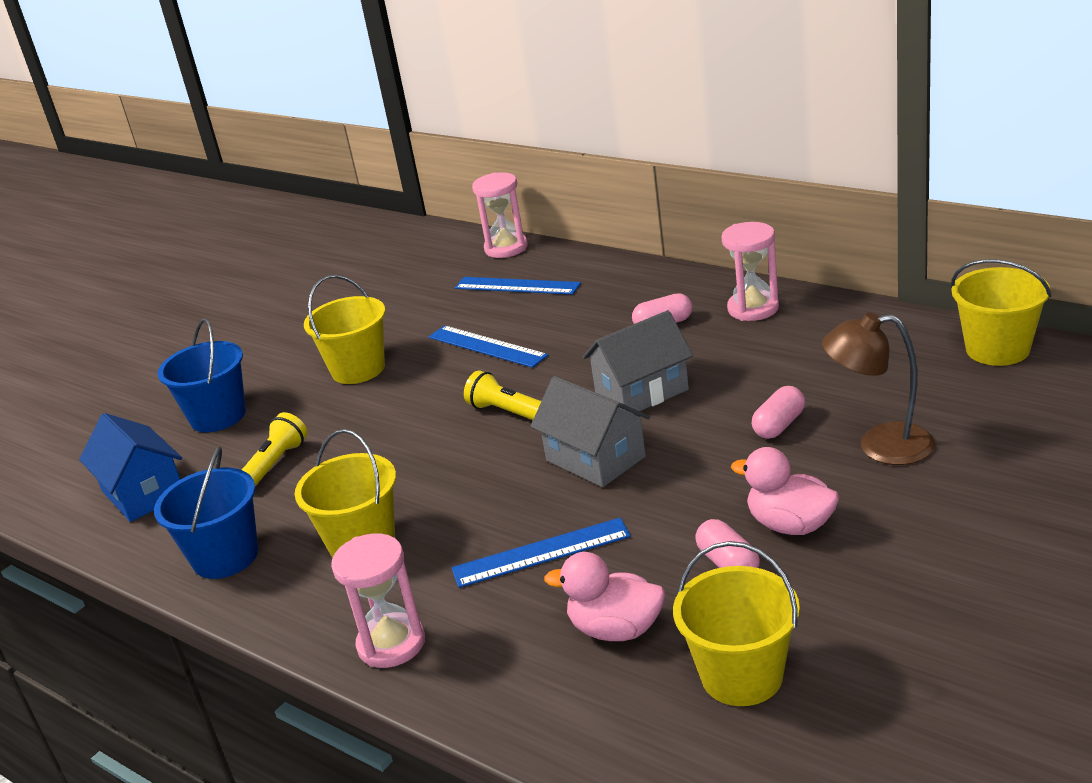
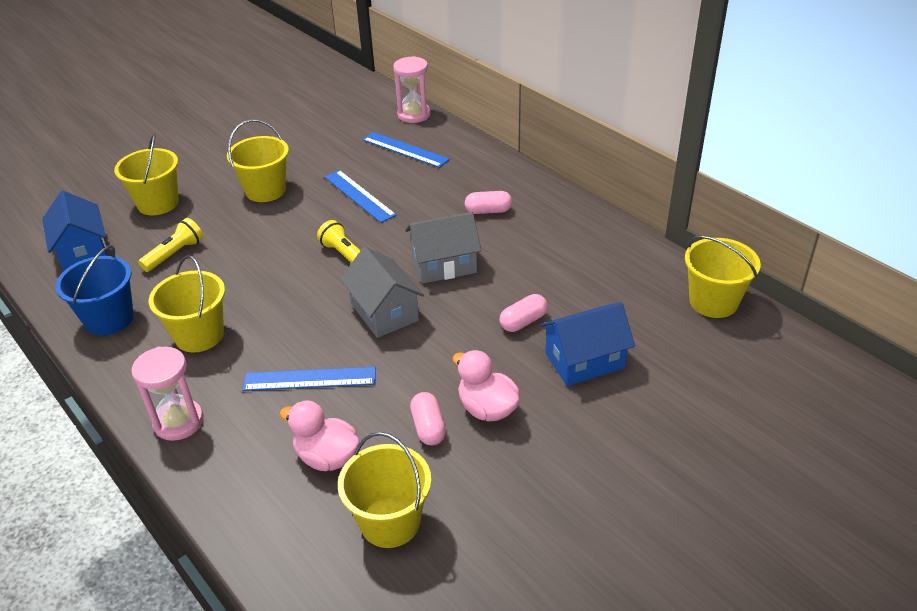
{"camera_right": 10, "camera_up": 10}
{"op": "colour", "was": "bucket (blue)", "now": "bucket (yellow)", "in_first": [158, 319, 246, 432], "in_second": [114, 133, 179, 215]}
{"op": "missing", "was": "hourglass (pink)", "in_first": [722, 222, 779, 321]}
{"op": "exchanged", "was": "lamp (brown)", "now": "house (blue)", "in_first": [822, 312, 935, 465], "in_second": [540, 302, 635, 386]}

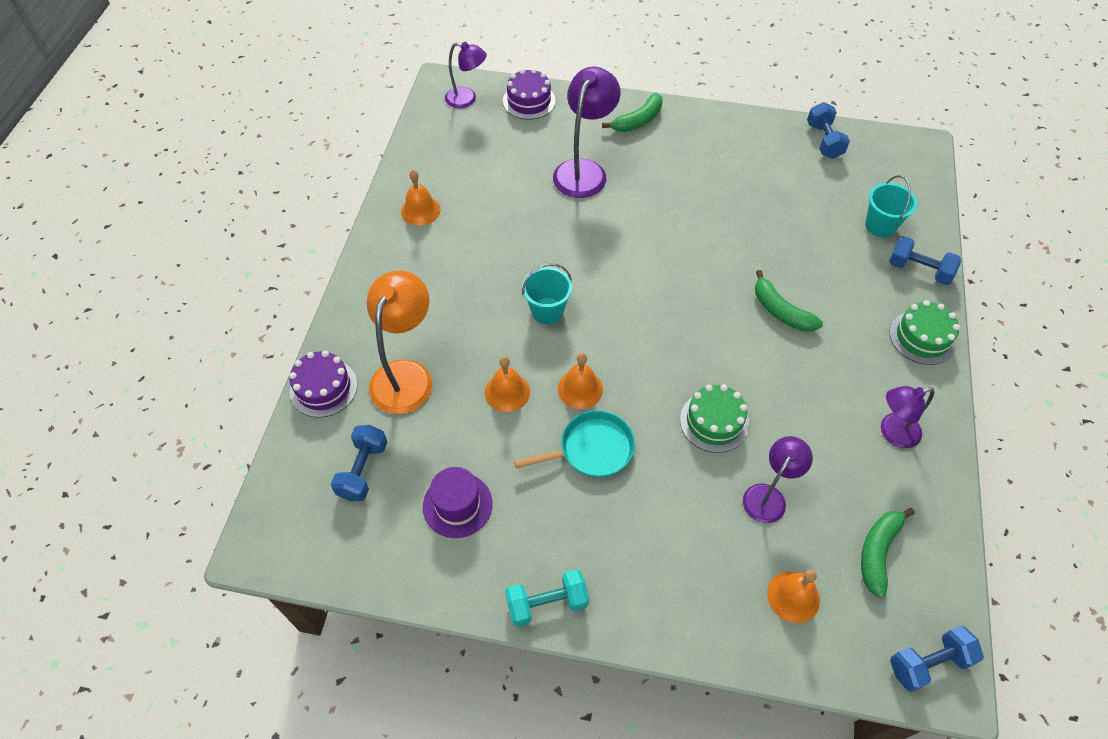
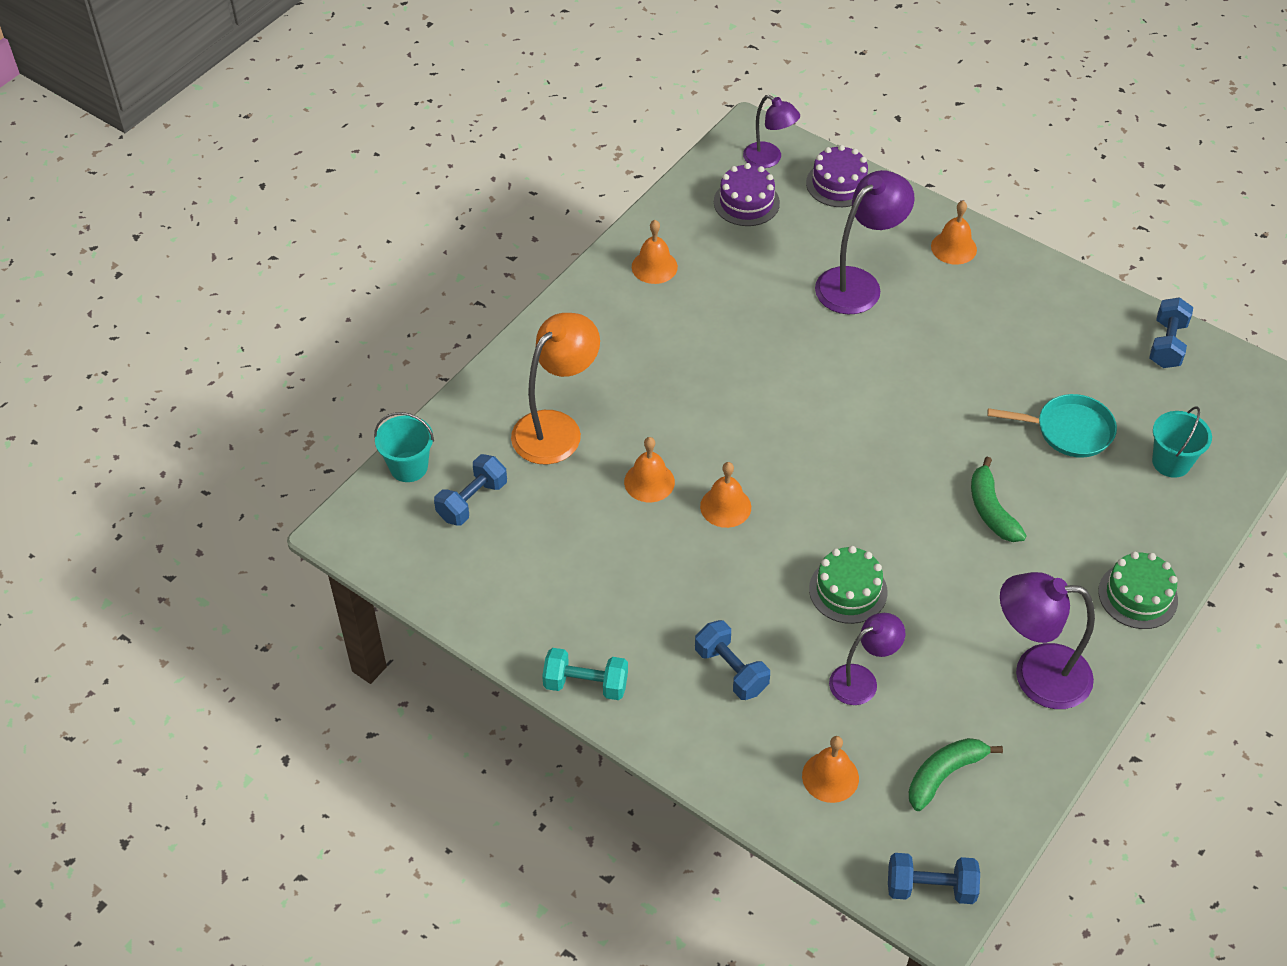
{"camera_right": 25, "camera_up": -5}
{"op": "relocated", "was": "cake (purple)", "in_first": [289, 351, 357, 418], "in_second": [714, 163, 780, 226]}
{"op": "missing", "was": "hat (purple)", "in_first": [423, 467, 492, 538]}
{"op": "relocated", "was": "pan (turquoise)", "in_first": [514, 410, 635, 478], "in_second": [987, 394, 1117, 458]}
{"op": "relocated", "was": "bucket (turquoise)", "in_first": [522, 263, 573, 324], "in_second": [374, 412, 434, 482]}
{"op": "exchanged", "was": "banana (green)", "now": "bell (orange)", "in_first": [602, 93, 662, 132], "in_second": [931, 201, 977, 265]}
{"op": "size", "was": "lamp (purple)", "in_first": [881, 386, 934, 449], "in_second": [1000, 572, 1095, 709], "ratio": 1.61}
{"op": "relocated", "was": "dumbbell (blue)", "in_first": [889, 236, 961, 285], "in_second": [695, 620, 770, 700]}

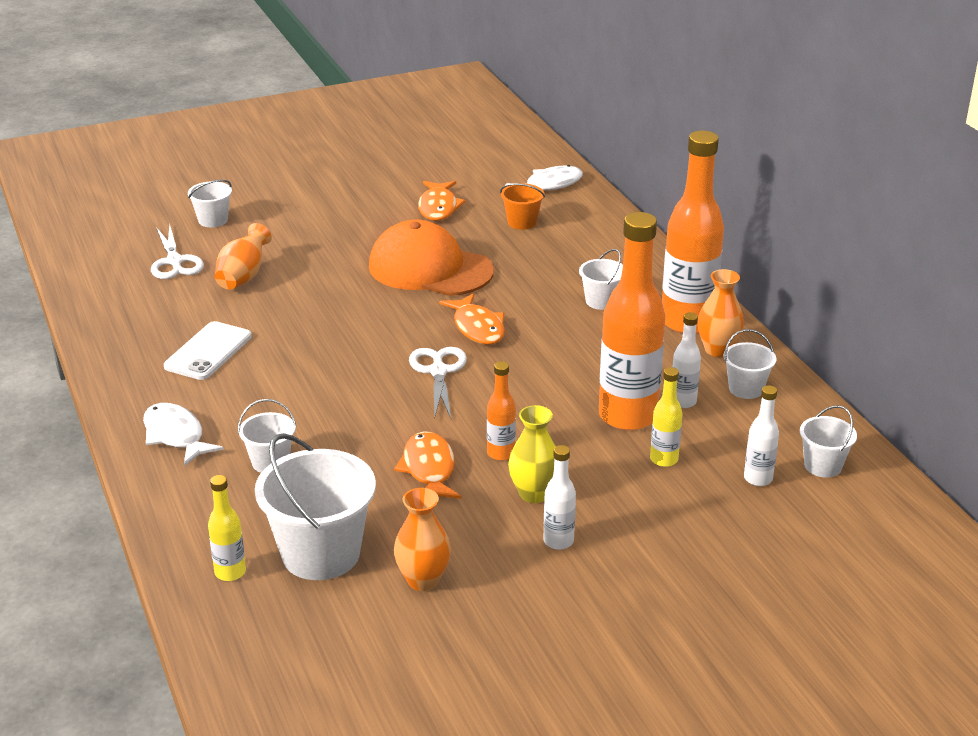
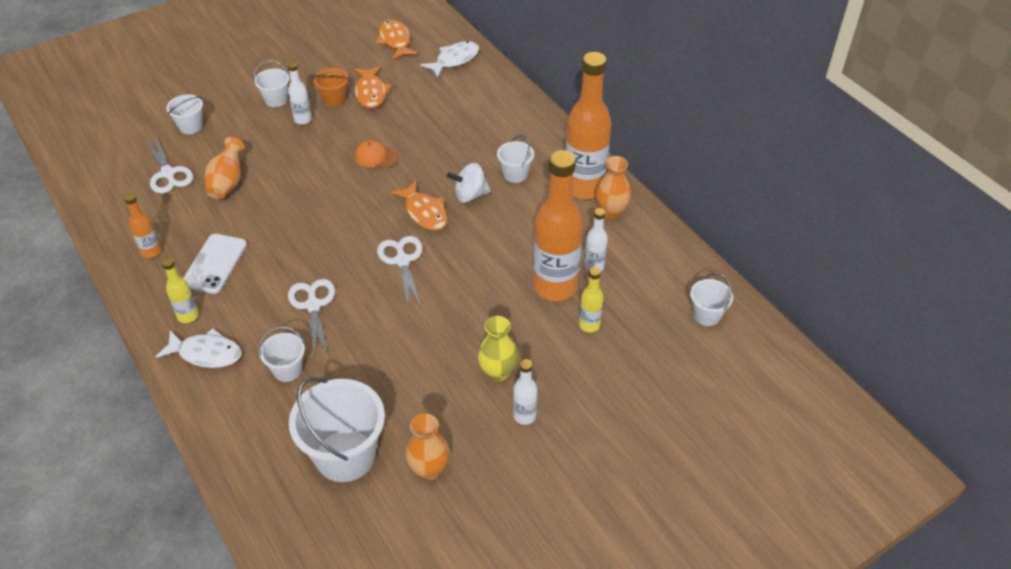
{"camera_right": -10, "camera_up": 15}
{"op": "spun", "was": "fish (white)", "in_first": [143, 403, 224, 466], "in_second": [155, 328, 242, 368], "clockwise": 150}
{"op": "relocated", "was": "bottle (yellow)", "in_first": [208, 475, 246, 581], "in_second": [162, 258, 199, 323]}
{"op": "size", "was": "cap (orange)", "in_first": [369, 220, 494, 296], "in_second": [355, 140, 399, 169], "ratio": 0.44}
{"op": "relocated", "was": "fish (orange)", "in_first": [394, 431, 461, 499], "in_second": [376, 20, 418, 60]}
{"op": "relocated", "was": "bottle (orange)", "in_first": [487, 361, 516, 461], "in_second": [124, 193, 161, 258]}
{"op": "relocated", "was": "bucket (orange)", "in_first": [500, 183, 545, 230], "in_second": [313, 68, 349, 106]}
{"op": "relocated", "was": "bucket (white)", "in_first": [724, 329, 776, 399], "in_second": [254, 60, 289, 107]}
{"op": "relocated", "was": "bottle (white)", "in_first": [744, 385, 779, 486], "in_second": [287, 62, 312, 125]}
{"op": "appeared", "now": "scissors (white)", "in_second": [288, 279, 335, 356]}
{"op": "appeared", "now": "spinning top (white)", "in_second": [447, 163, 491, 203]}

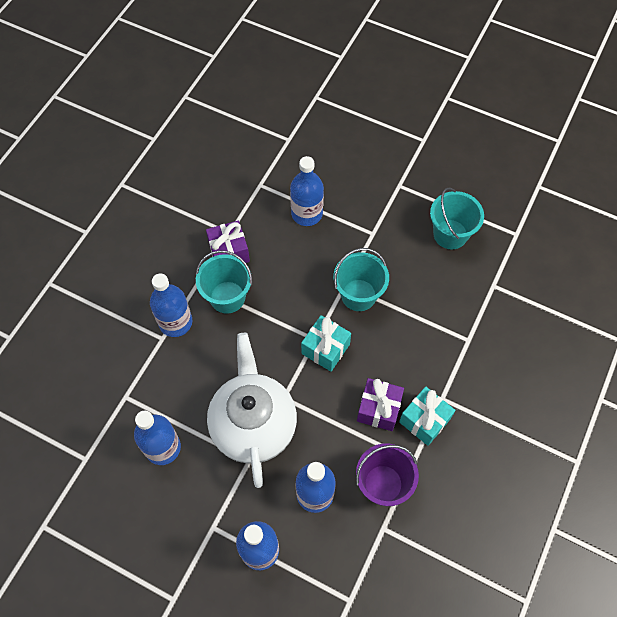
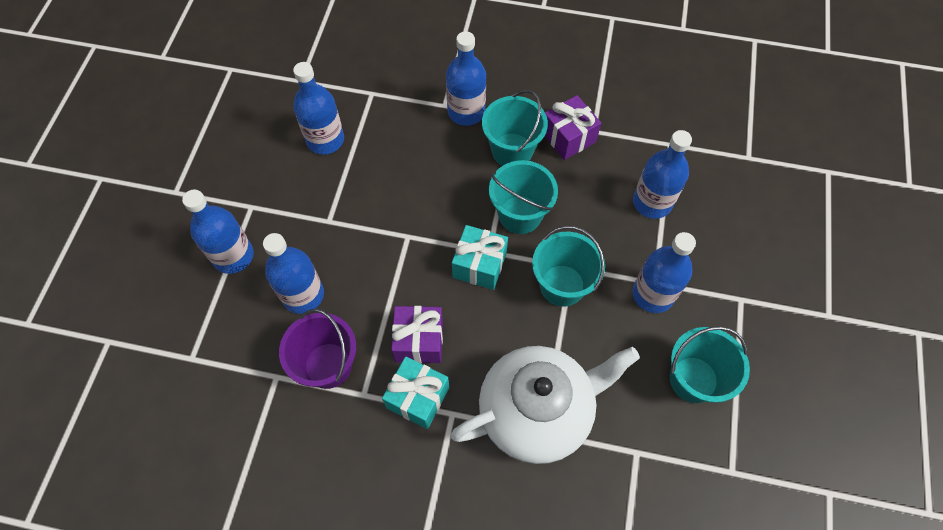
{"camera_right": 75, "camera_up": 0}
{"op": "relocated", "was": "teapot (white)", "in_first": [207, 333, 297, 488], "in_second": [451, 346, 640, 464]}
{"op": "appeared", "now": "bucket (turquoise)", "in_second": [489, 160, 558, 234]}
{"op": "appeared", "now": "bottle (blue)", "in_second": [632, 232, 696, 313]}

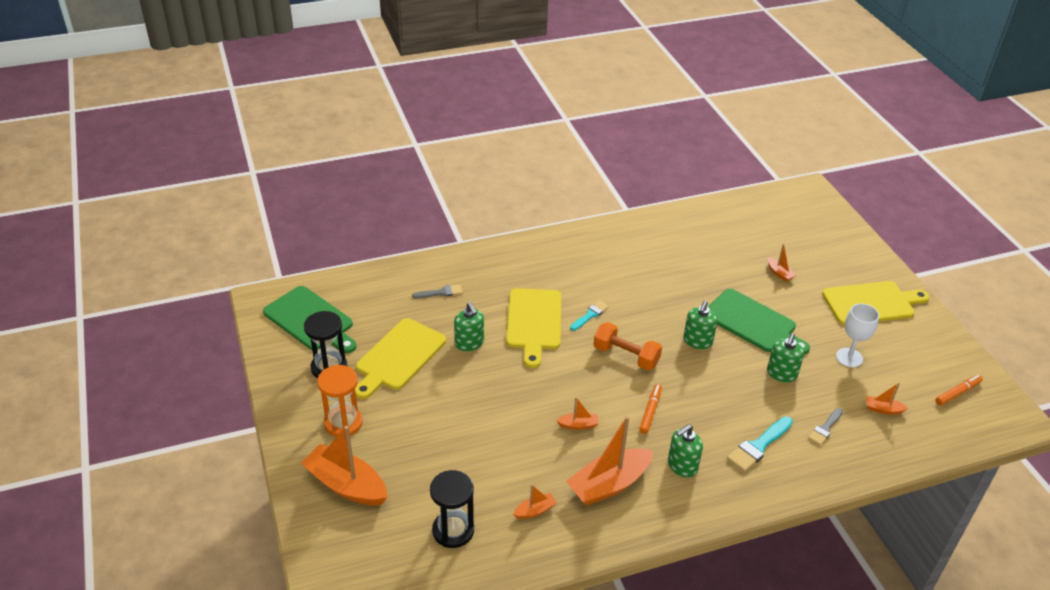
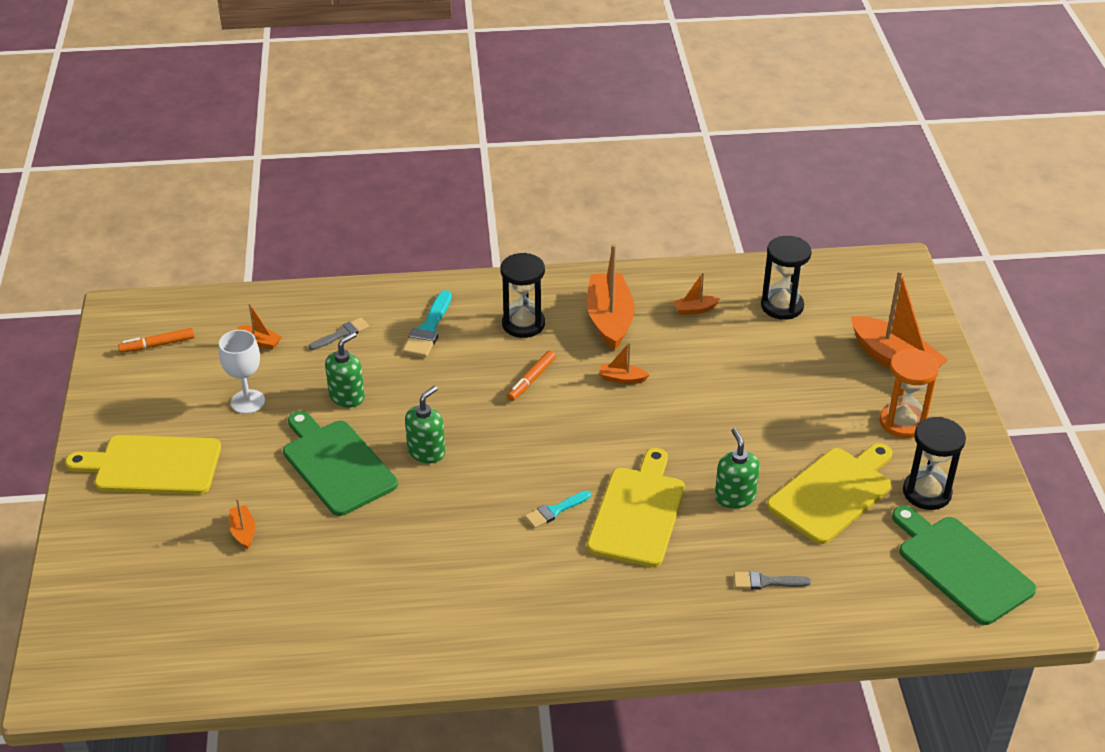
{"camera_right": -165, "camera_up": 0}
{"op": "spun", "was": "boat (orange)", "in_first": [566, 416, 653, 506], "in_second": [587, 244, 635, 351], "clockwise": -75}
{"op": "missing", "was": "dumbbell (orange)", "in_first": [593, 322, 662, 370]}
{"op": "exchanged", "was": "soap dispenser (green)", "now": "hourglass (black)", "in_first": [668, 424, 703, 478], "in_second": [501, 253, 545, 338]}
{"op": "spun", "was": "brush (turquoise)", "in_first": [727, 416, 793, 472], "in_second": [403, 290, 452, 358], "clockwise": 135}

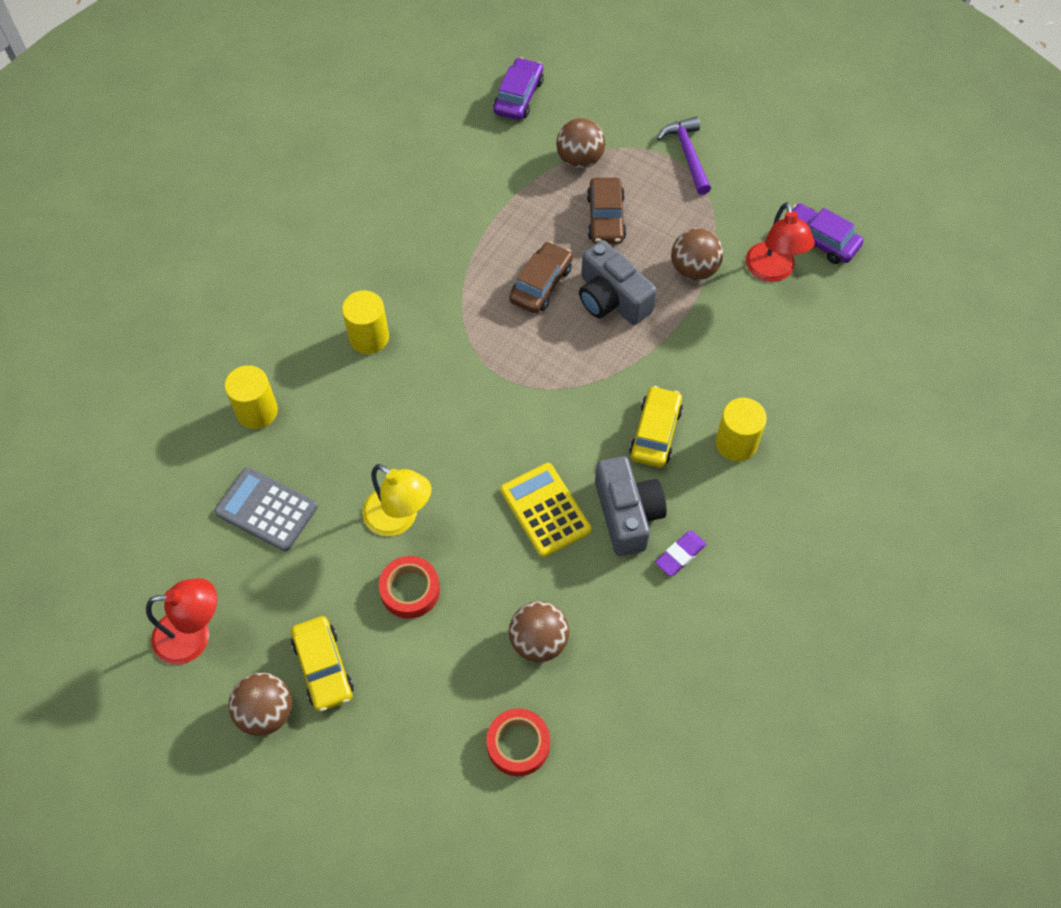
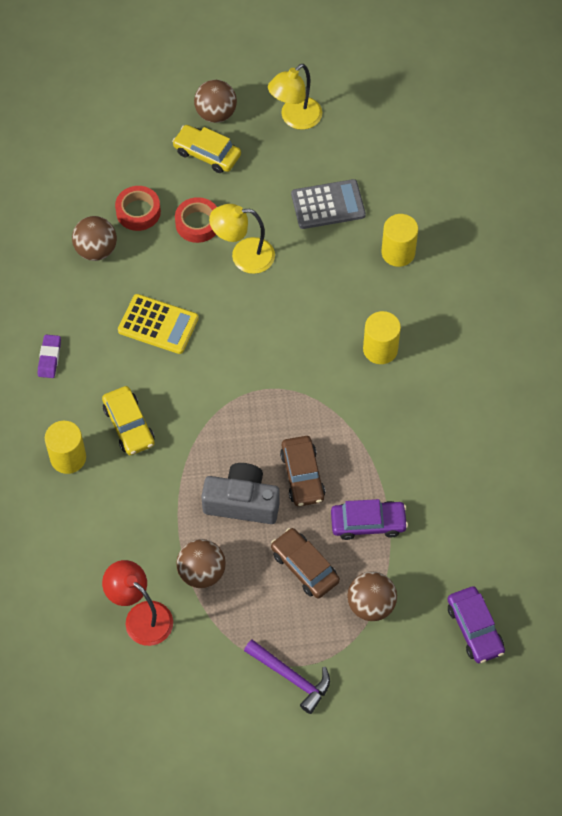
{"camera_right": 140, "camera_up": 0}
{"op": "colour", "was": "lamp (red)", "now": "lamp (yellow)", "in_first": [146, 578, 217, 665], "in_second": [268, 64, 322, 130]}
{"op": "relocated", "was": "tape (red)", "in_first": [486, 709, 550, 776], "in_second": [115, 186, 161, 231]}
{"op": "missing", "was": "camera (grey)", "in_first": [595, 456, 667, 556]}
{"op": "relocated", "was": "car (purple)", "in_first": [783, 203, 863, 264], "in_second": [331, 499, 408, 540]}

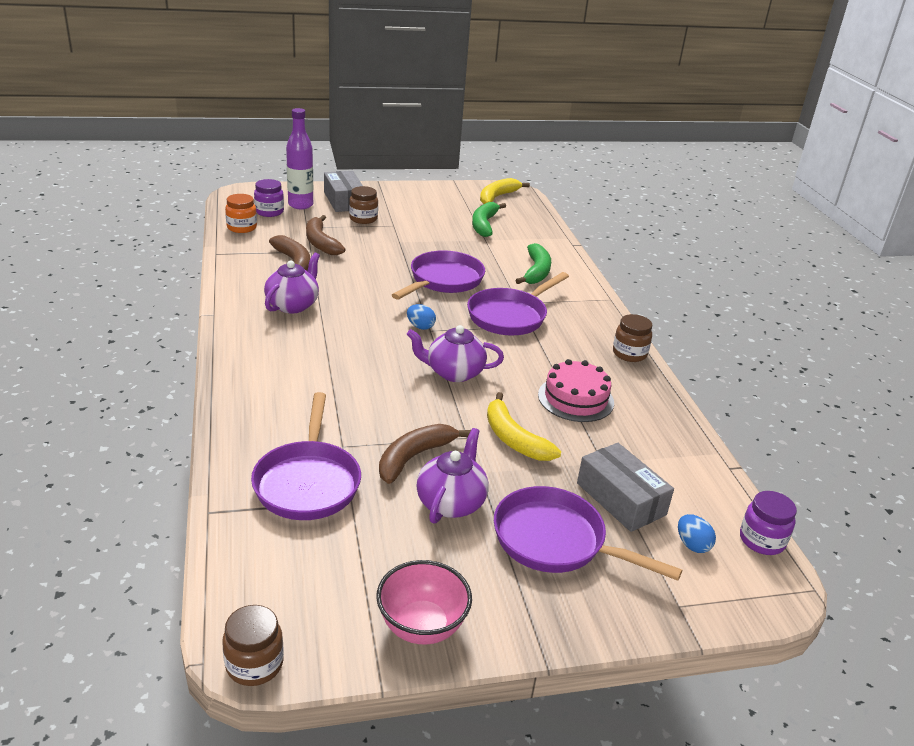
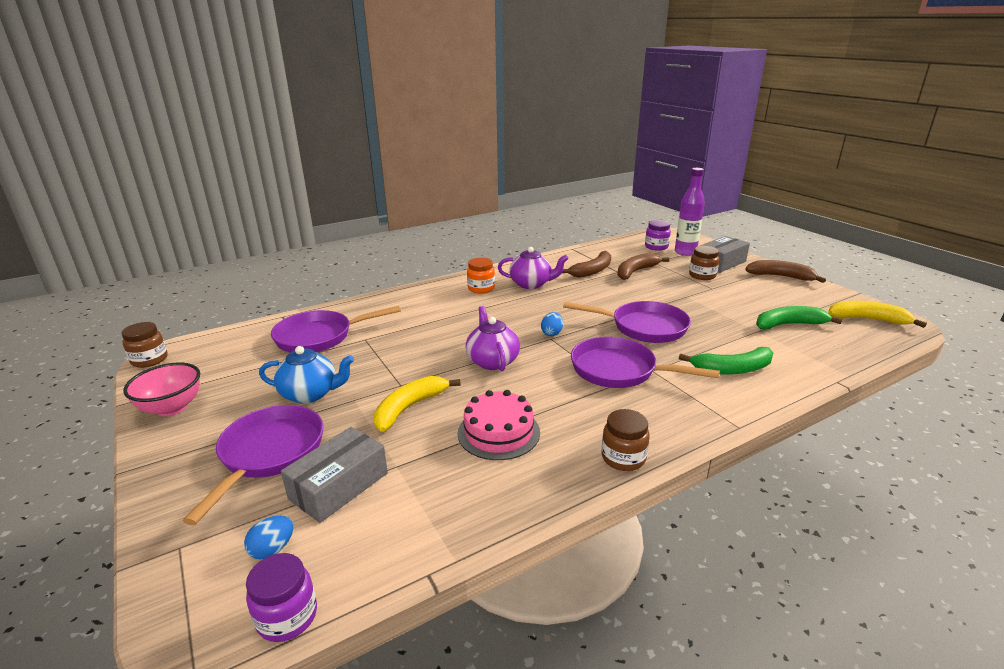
{"camera_right": 75, "camera_up": -5}
{"op": "relocated", "was": "jar (orange)", "in_first": [225, 194, 257, 233], "in_second": [467, 258, 495, 294]}
{"op": "relocated", "was": "banana (brown)", "in_first": [379, 424, 471, 484], "in_second": [745, 260, 826, 283]}
{"op": "colour", "was": "teapot (purple)", "now": "teapot (blue)", "in_first": [416, 428, 489, 524], "in_second": [259, 346, 354, 404]}

